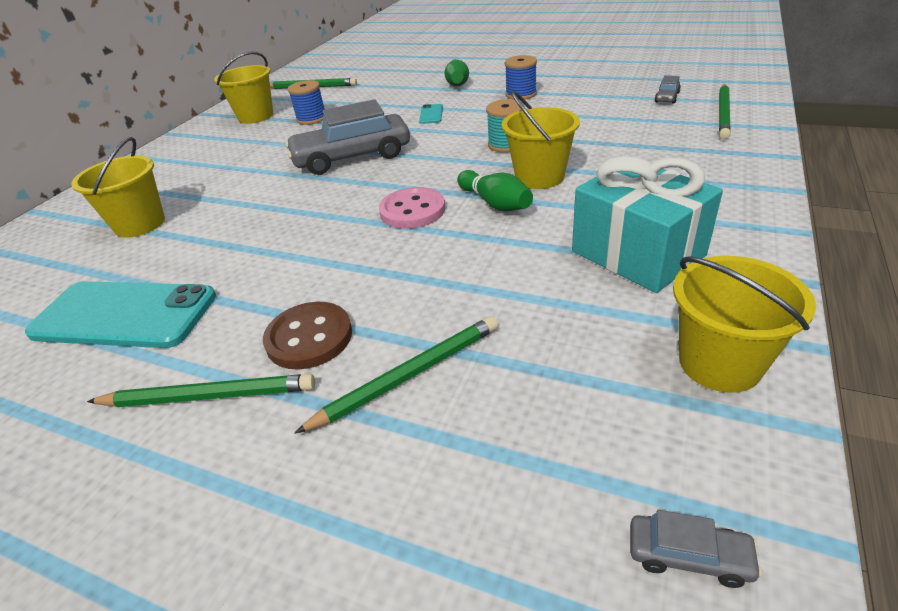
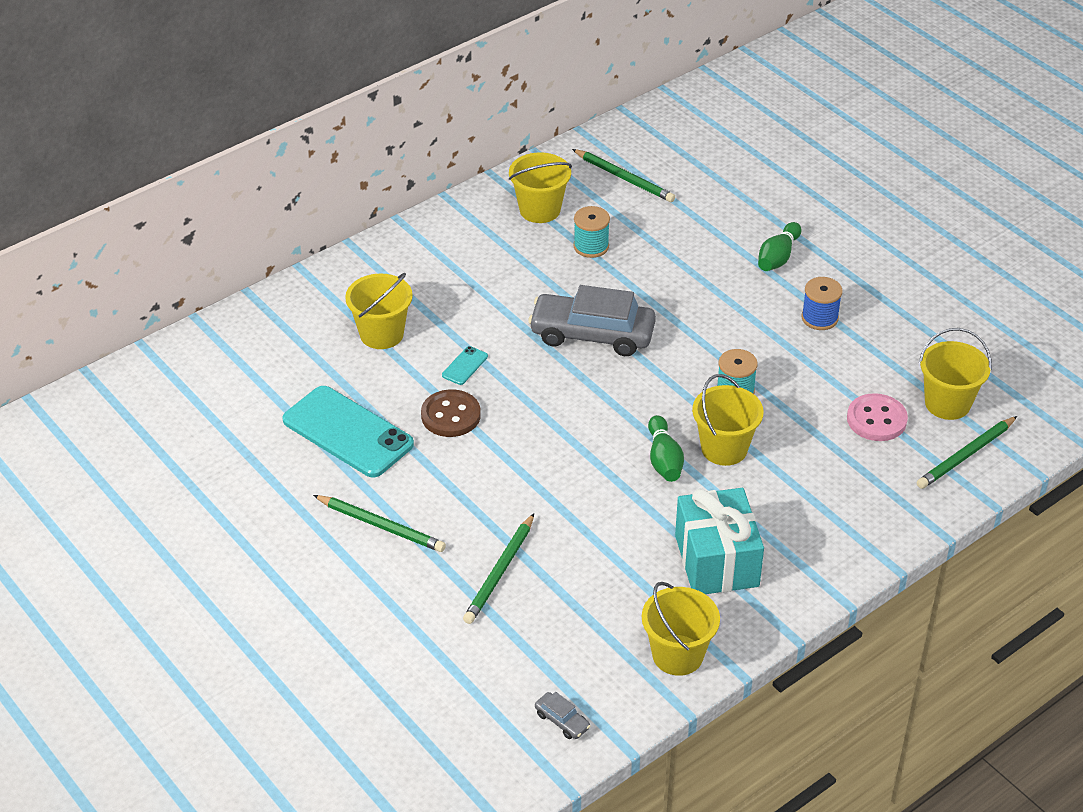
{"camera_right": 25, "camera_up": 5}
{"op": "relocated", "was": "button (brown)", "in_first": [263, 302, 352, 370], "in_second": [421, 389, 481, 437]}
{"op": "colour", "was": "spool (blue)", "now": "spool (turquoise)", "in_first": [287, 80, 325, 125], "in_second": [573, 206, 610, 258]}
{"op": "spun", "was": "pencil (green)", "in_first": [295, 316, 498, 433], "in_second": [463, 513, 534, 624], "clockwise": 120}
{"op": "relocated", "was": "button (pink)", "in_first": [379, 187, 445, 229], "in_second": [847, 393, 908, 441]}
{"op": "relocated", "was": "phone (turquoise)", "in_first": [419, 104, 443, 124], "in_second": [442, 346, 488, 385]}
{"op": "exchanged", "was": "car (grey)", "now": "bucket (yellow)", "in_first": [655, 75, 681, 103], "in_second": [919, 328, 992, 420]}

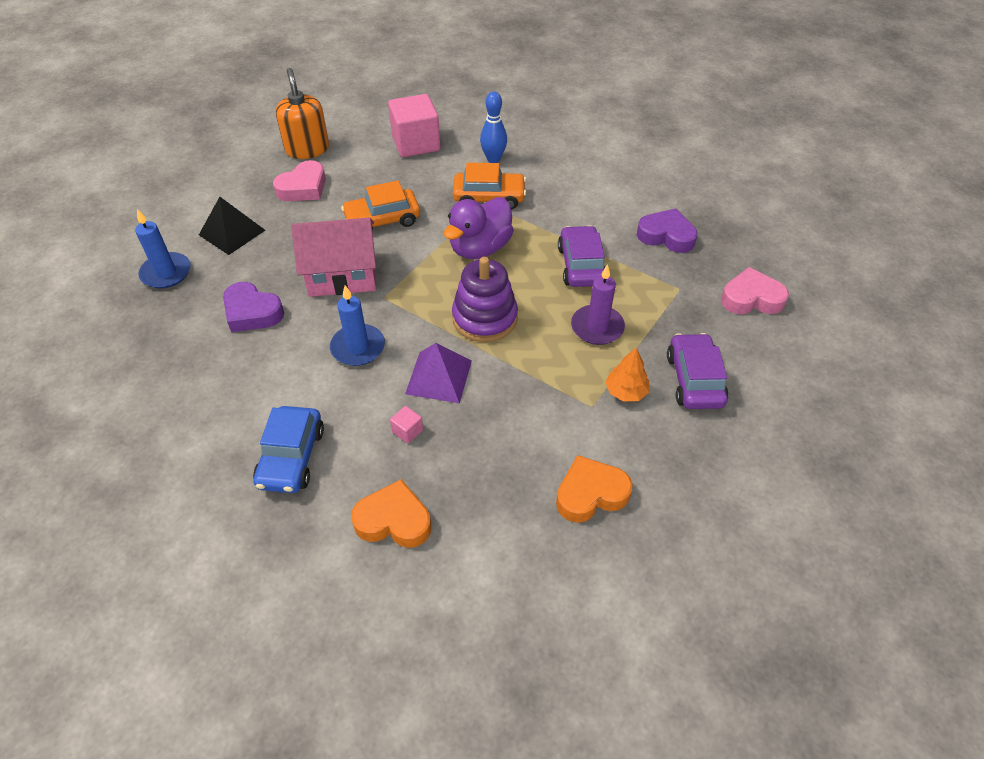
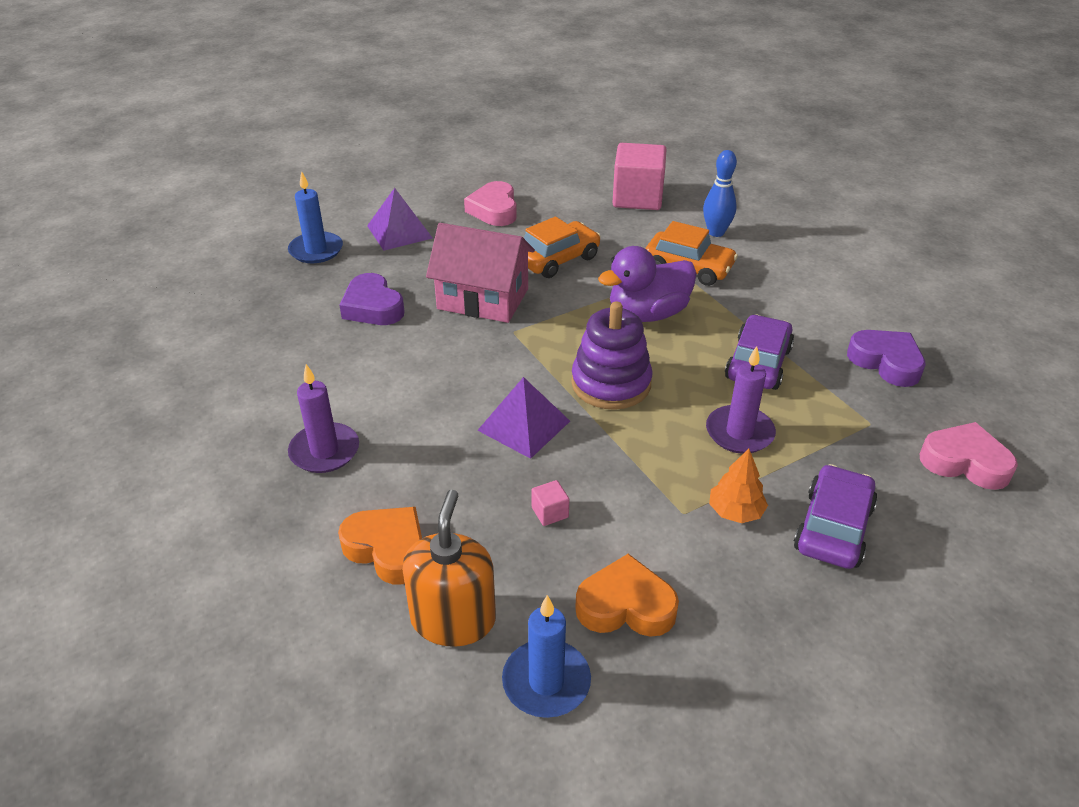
{"camera_right": 25, "camera_up": -10}
{"op": "colour", "was": "pyramid (black)", "now": "pyramid (purple)", "in_first": [199, 197, 266, 255], "in_second": [367, 188, 432, 251]}
{"op": "exchanged", "was": "car (blue)", "now": "candle (purple)", "in_first": [253, 406, 324, 493], "in_second": [288, 364, 359, 473]}
{"op": "spun", "was": "heart (pink)", "in_first": [273, 160, 326, 201], "in_second": [464, 181, 517, 226], "clockwise": 105}
{"op": "relocated", "was": "soap dispenser (orange)", "in_first": [276, 68, 329, 159], "in_second": [402, 490, 496, 647]}
{"op": "relocated", "was": "candle (blue)", "in_first": [330, 285, 385, 366], "in_second": [502, 595, 591, 718]}
{"op": "spun", "was": "car (orange)", "in_first": [341, 181, 420, 230], "in_second": [524, 217, 601, 278], "clockwise": 135}
{"op": "relocated", "was": "cube (pink)", "in_first": [390, 406, 423, 444], "in_second": [531, 480, 569, 526]}

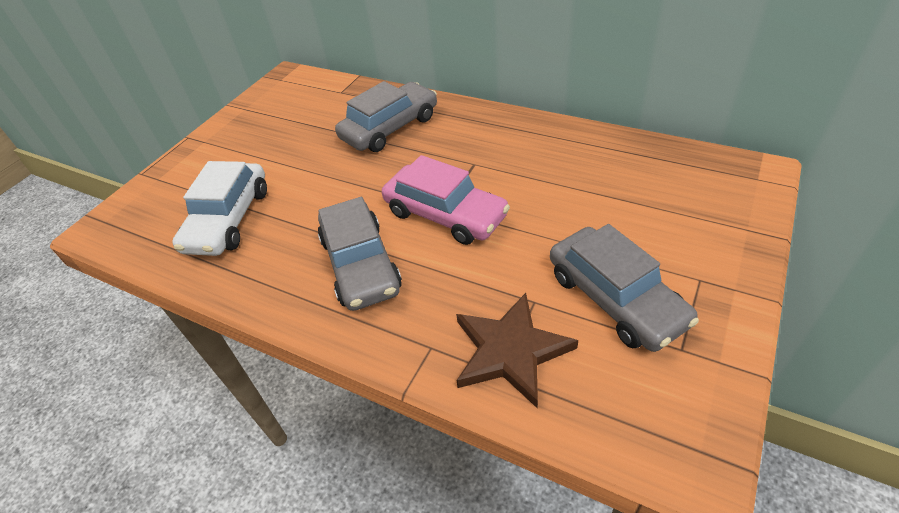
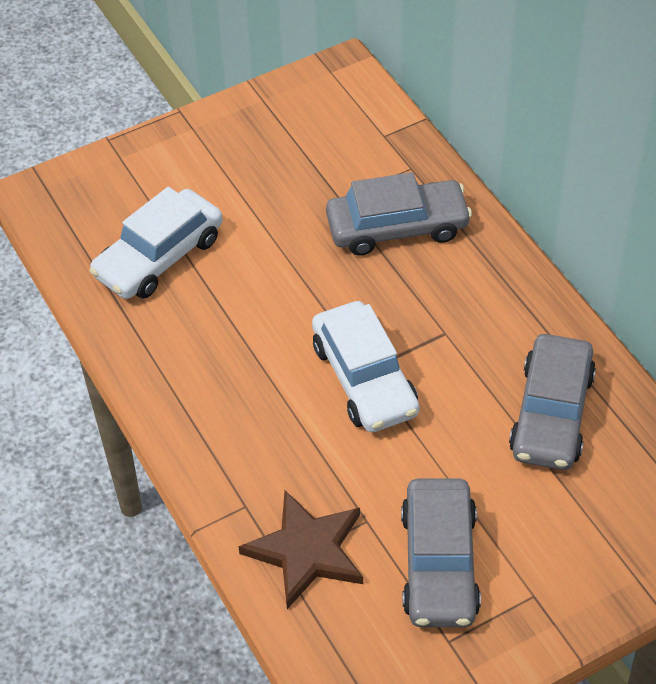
{"camera_right": 30, "camera_up": 5}
{"op": "relocated", "was": "car (grey)", "in_first": [318, 197, 402, 311], "in_second": [509, 334, 596, 470]}
{"op": "colour", "was": "car (pink)", "now": "car (white)", "in_first": [382, 155, 510, 245], "in_second": [312, 301, 420, 432]}

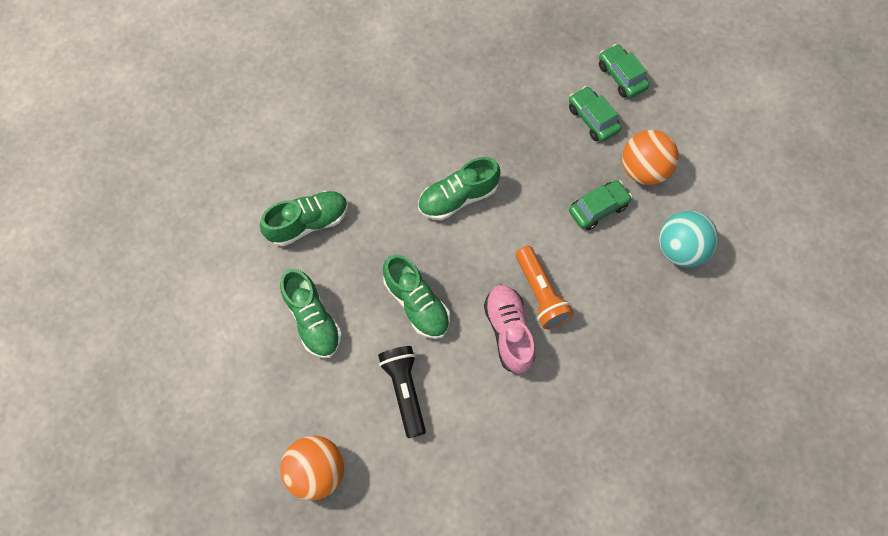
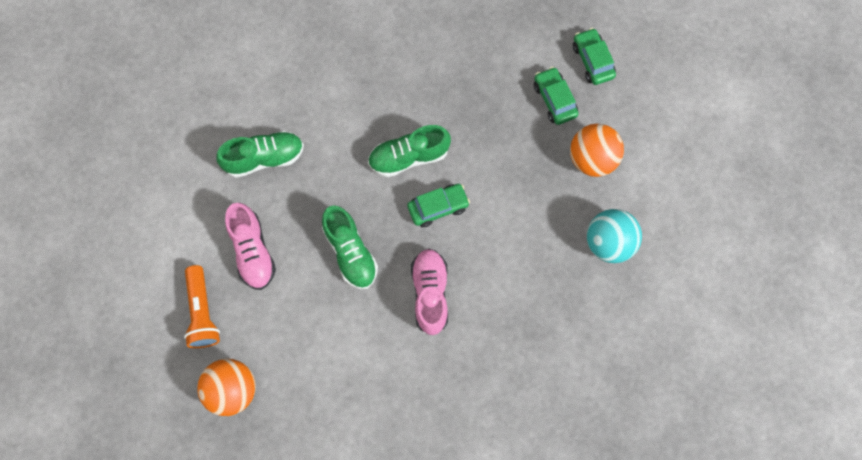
{"camera_right": 10, "camera_up": 5}
{"op": "colour", "was": "shoe (green)", "now": "shoe (pink)", "in_first": [280, 268, 342, 358], "in_second": [225, 203, 276, 290]}
{"op": "missing", "was": "flashlight (black)", "in_first": [378, 346, 426, 438]}
{"op": "relocated", "was": "flashlight (orange)", "in_first": [516, 246, 574, 329], "in_second": [184, 265, 220, 348]}
{"op": "relocated", "was": "car (green)", "in_first": [569, 180, 632, 230], "in_second": [407, 184, 470, 227]}

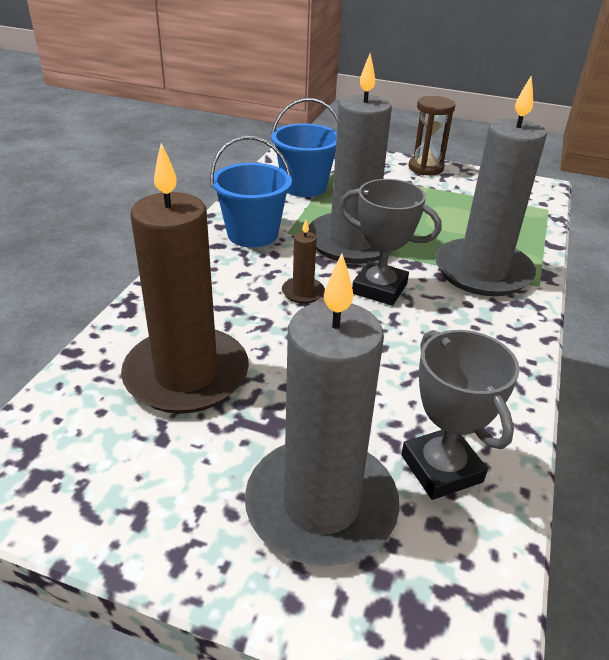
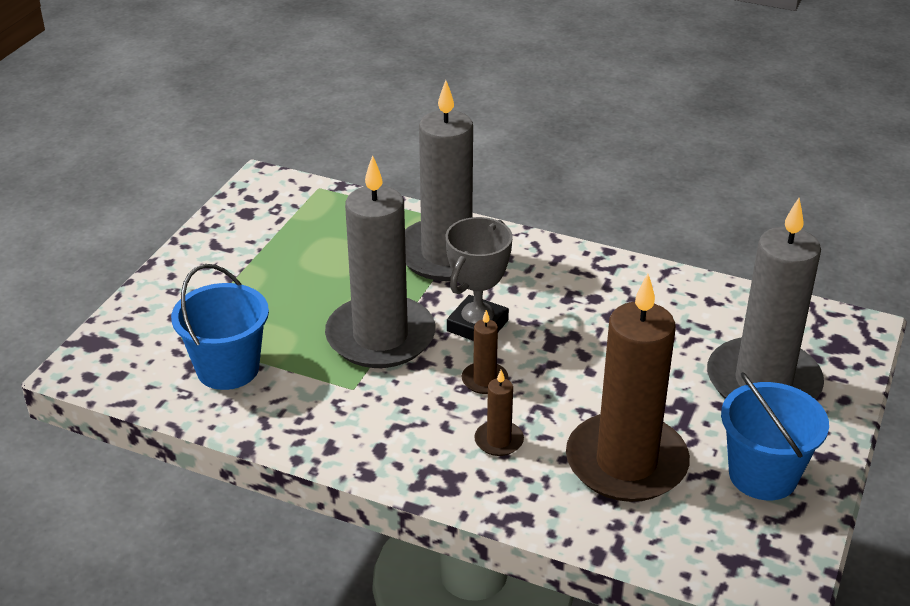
{"camera_right": -85, "camera_up": 0}
{"op": "relocated", "was": "bucket (blue)", "in_first": [210, 136, 292, 248], "in_second": [721, 372, 829, 500]}
{"op": "missing", "was": "trophy (grey)", "in_first": [401, 330, 520, 500]}
{"op": "missing", "was": "hourglass (brown)", "in_first": [408, 96, 455, 175]}
{"op": "appeared", "now": "candle (brown)", "in_second": [474, 370, 524, 456]}

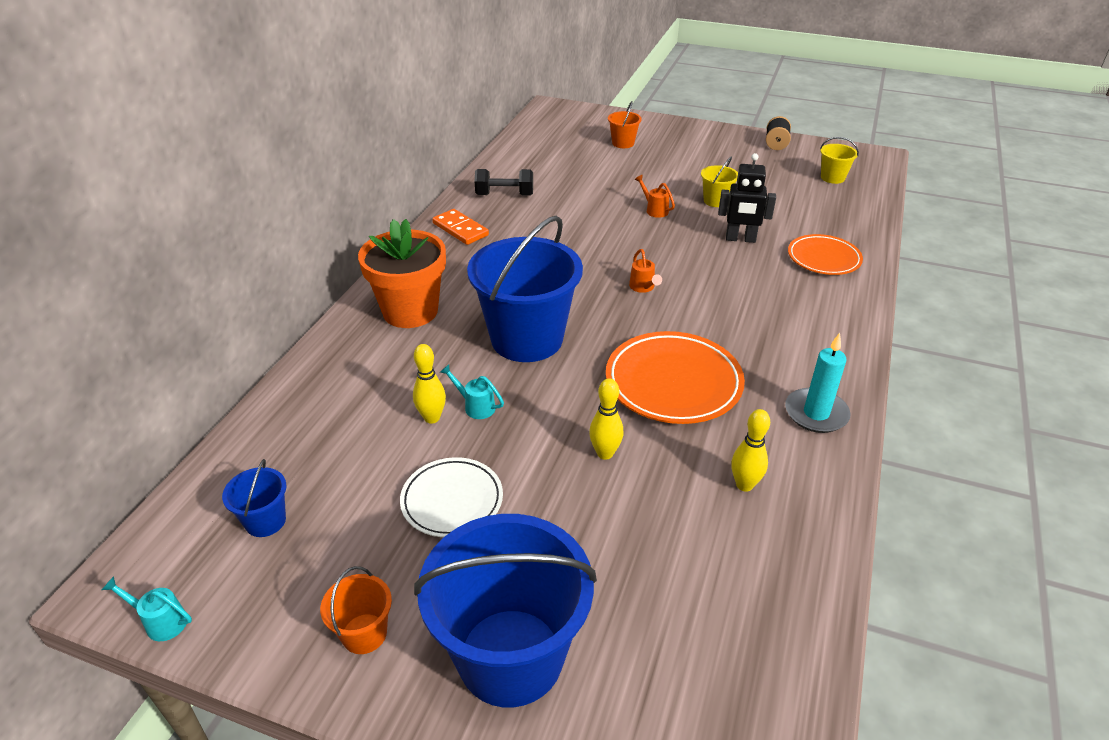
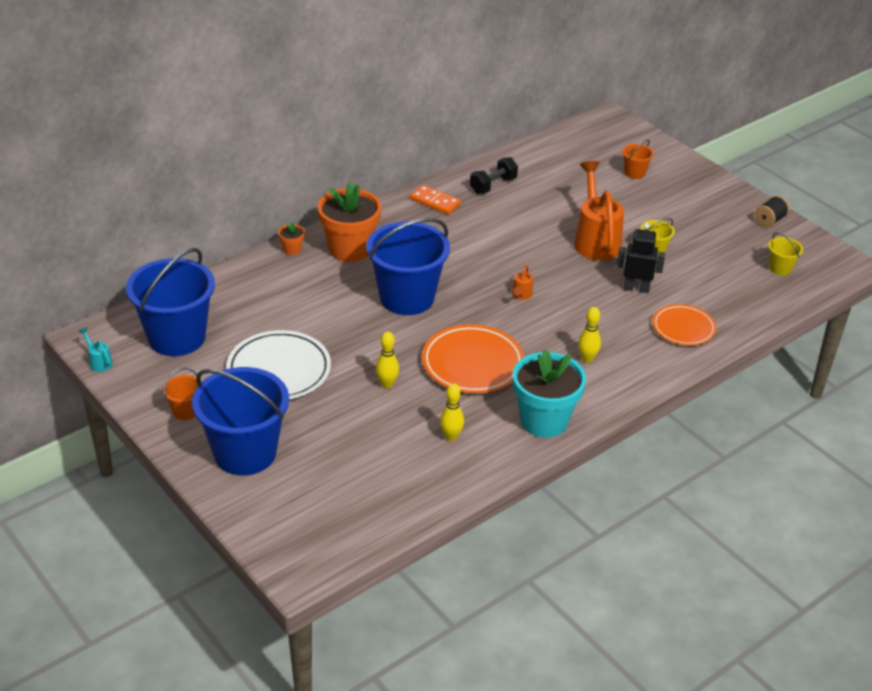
{"camera_right": 30, "camera_up": 0}
{"op": "size", "was": "bucket (blue)", "in_first": [222, 459, 286, 537], "in_second": [126, 248, 215, 356], "ratio": 2.31}
{"op": "size", "was": "plate (white)", "in_first": [400, 457, 503, 537], "in_second": [226, 330, 331, 399], "ratio": 1.56}
{"op": "relocated", "was": "bowling pin (yellow)", "in_first": [413, 344, 446, 424], "in_second": [578, 307, 601, 363]}
{"op": "spun", "was": "domino (orange)", "in_first": [432, 209, 489, 245], "in_second": [410, 185, 461, 215], "clockwise": -45}
{"op": "missing", "was": "watering can (turquoise)", "in_first": [440, 364, 504, 419]}
{"op": "spun", "was": "dumbbell (black)", "in_first": [474, 169, 533, 196], "in_second": [470, 157, 518, 194], "clockwise": -75}
{"op": "size", "was": "watering can (orange)", "in_first": [634, 175, 675, 218], "in_second": [574, 161, 624, 260], "ratio": 2.42}
{"op": "spun", "was": "robot (black)", "in_first": [718, 153, 776, 243], "in_second": [617, 223, 665, 293], "clockwise": 150}
{"op": "exchanged", "was": "candle (turquoise)", "now": "flower pot (turquoise)", "in_first": [785, 333, 850, 433], "in_second": [513, 349, 586, 438]}
{"op": "appeared", "now": "flower pot (orange)", "in_second": [278, 222, 305, 255]}

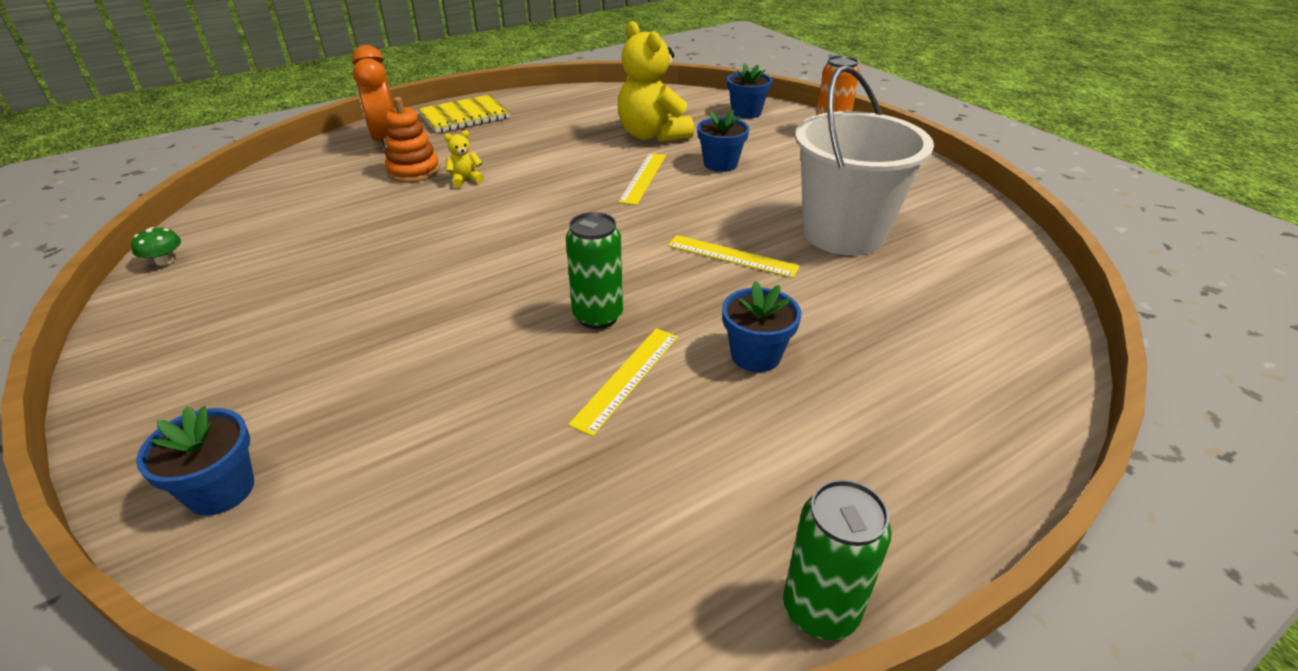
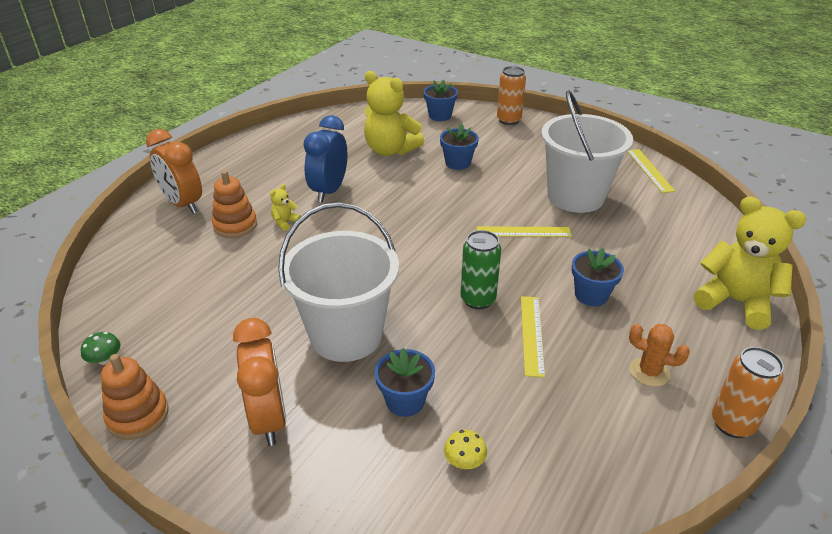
{"camera_right": -25, "camera_up": 0}
{"op": "relocated", "was": "flower pot (blue)", "in_first": [136, 406, 254, 516], "in_second": [375, 348, 435, 417]}
{"op": "missing", "was": "notebook (yellow)", "in_first": [418, 95, 510, 133]}
{"op": "relocated", "was": "ruler (yellow)", "in_first": [618, 153, 666, 205], "in_second": [627, 149, 675, 193]}
{"op": "colour", "was": "can (green)", "now": "can (orange)", "in_first": [783, 479, 892, 640], "in_second": [712, 347, 784, 438]}
{"op": "appeared", "now": "stacking toy (orange)", "in_second": [101, 354, 169, 440]}
{"op": "appeared", "now": "clock (orange)", "in_second": [233, 318, 286, 446]}
{"op": "appeared", "now": "bucket (white)", "in_second": [278, 202, 399, 362]}
{"op": "appeared", "now": "clock (blue)", "in_second": [303, 115, 347, 203]}
{"op": "appeared", "now": "mushroom (yellow)", "in_second": [444, 430, 487, 469]}
{"op": "appeared", "now": "cactus (orange)", "in_second": [629, 324, 690, 387]}
{"op": "appeared", "now": "teddy bear (yellow)", "in_second": [694, 196, 807, 330]}

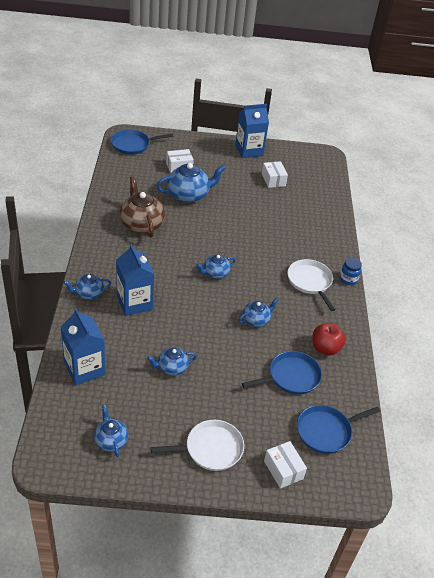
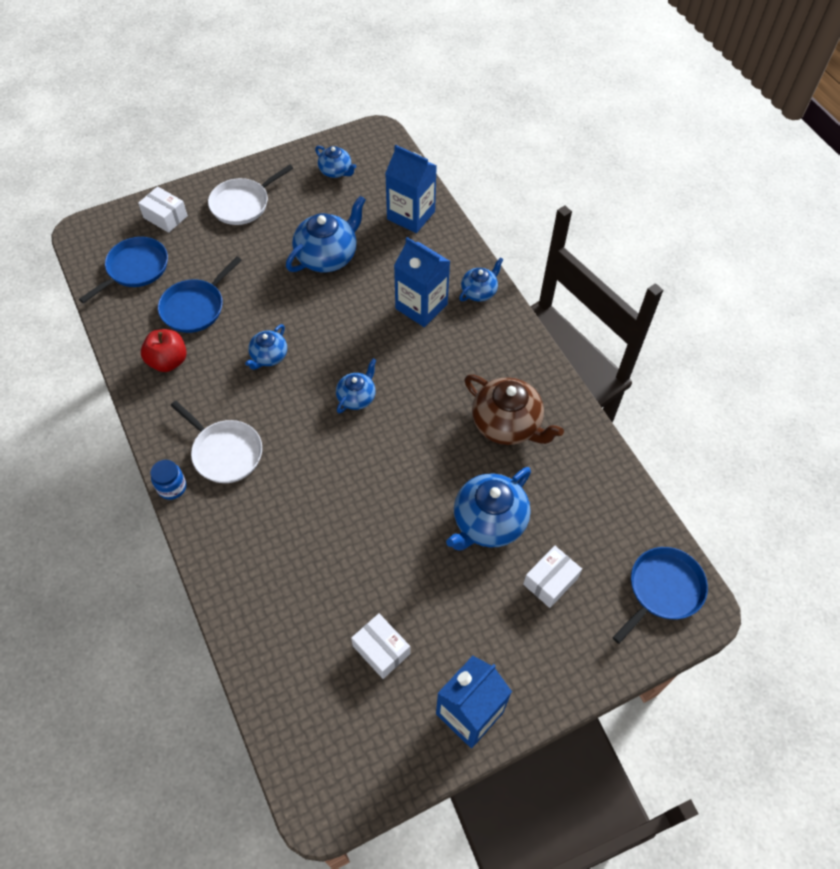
{"camera_right": 155, "camera_up": 15}
{"op": "size", "was": "teapot (blue)", "in_first": [147, 347, 197, 376], "in_second": [286, 196, 366, 272], "ratio": 1.76}

